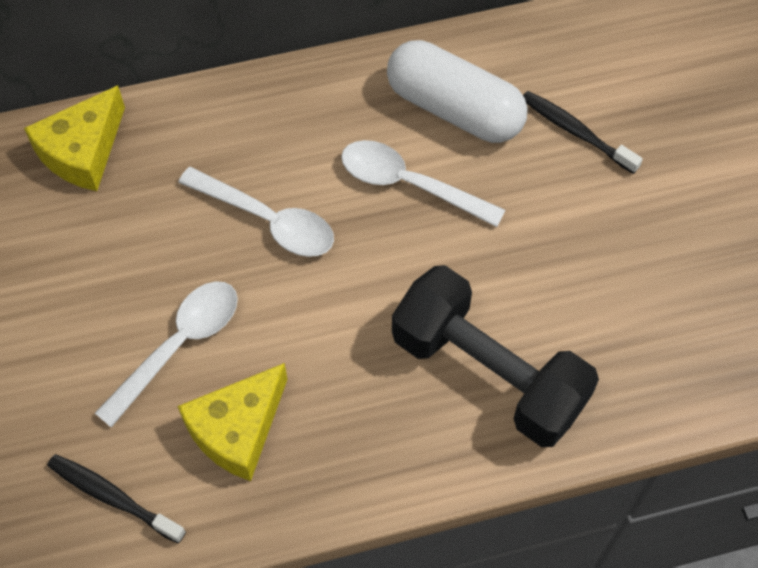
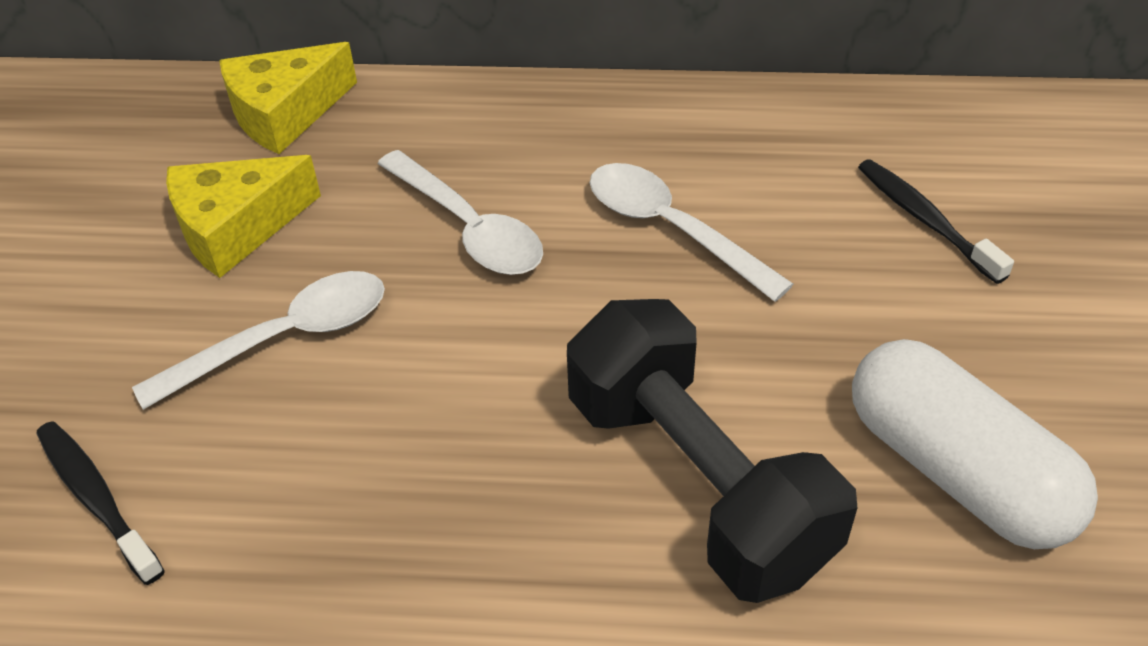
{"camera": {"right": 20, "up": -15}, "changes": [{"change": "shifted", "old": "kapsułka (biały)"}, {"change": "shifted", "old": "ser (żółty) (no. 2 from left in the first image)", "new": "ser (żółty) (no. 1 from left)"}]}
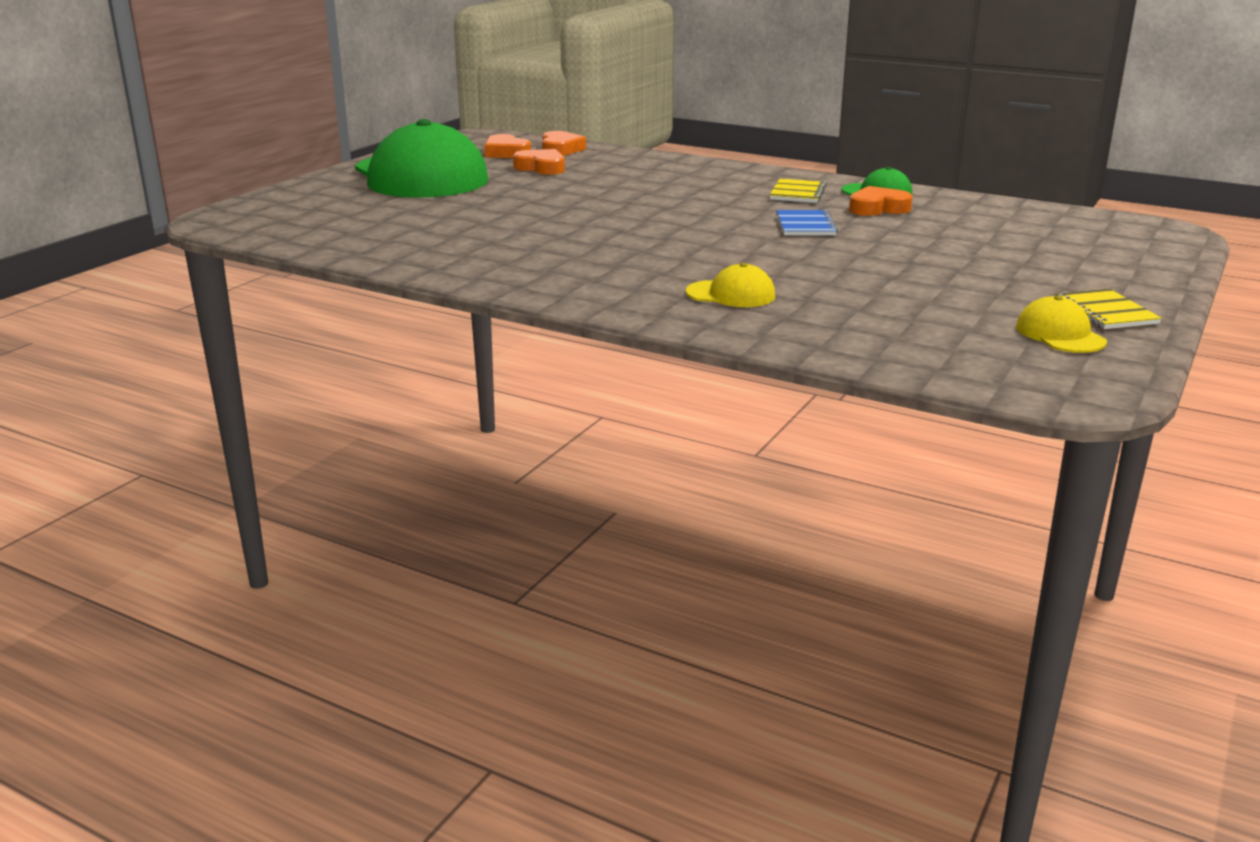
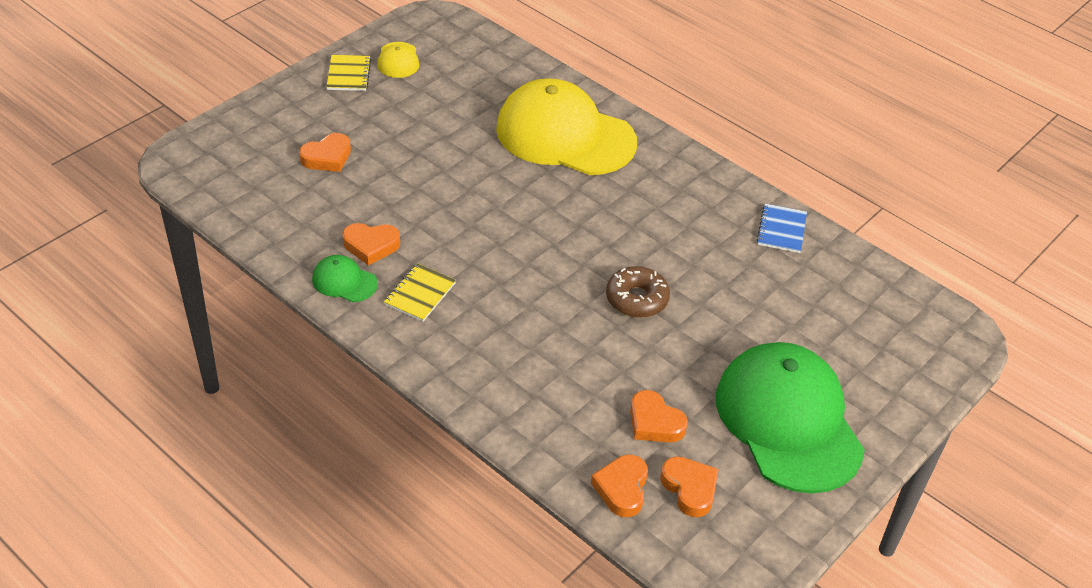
{"camera": {"right": -170, "up": 20}, "changes": [{"change": "shifted", "old": "zeszyt (niebieski)"}, {"change": "scaled", "old": "czapka (żółty) (no. 1 from left in the first image)", "factor": 2.42}, {"change": "new", "new": "serce (pomarańczowy) (no. 1 from left)"}, {"change": "new", "new": "donut (brązowy)"}]}
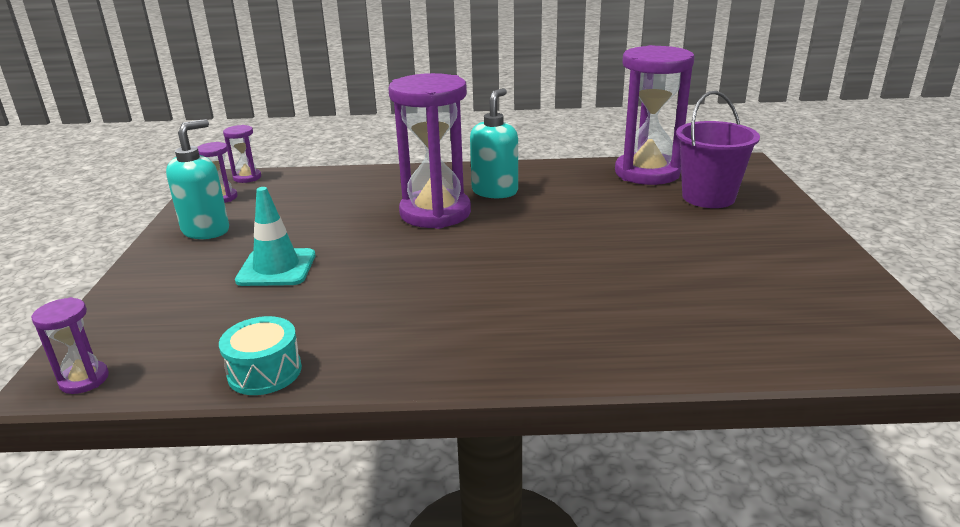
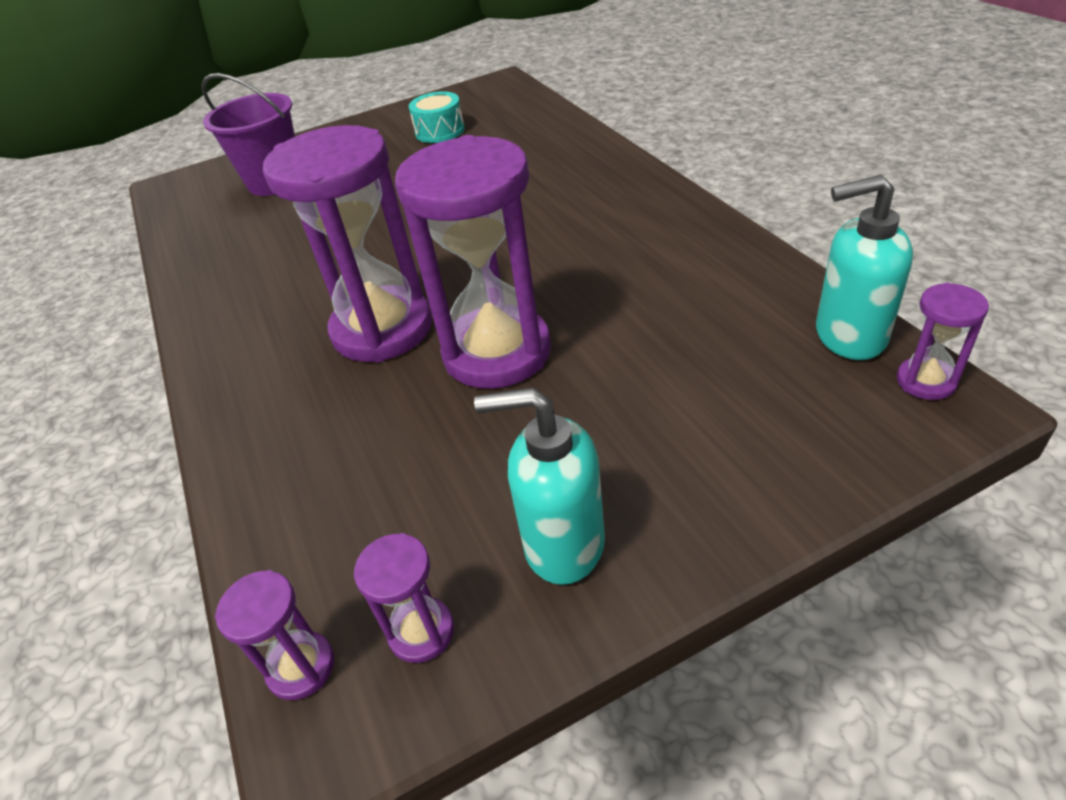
{"camera": {"right": -110, "up": 15}, "changes": [{"change": "shifted", "old": "klepsydra (fioletowy) (no. 5 from left in the first image)", "new": "klepsydra (fioletowy) (no. 4 from left)"}, {"change": "shifted", "old": "dozownik mydła (turkusowy) (no. 2 from left)"}, {"change": "gone", "old": "pachołek (turkusowy)"}, {"change": "shifted", "old": "bęben (turkusowy)"}]}
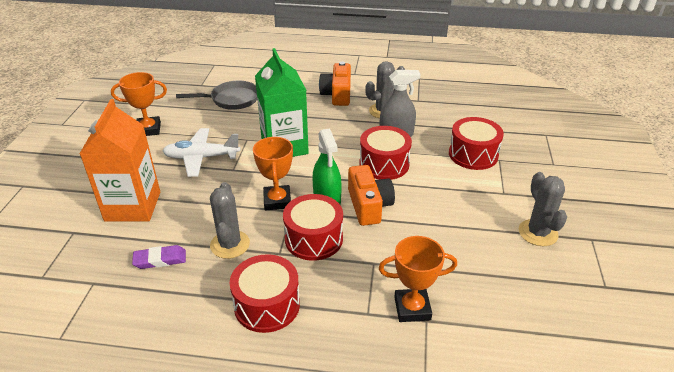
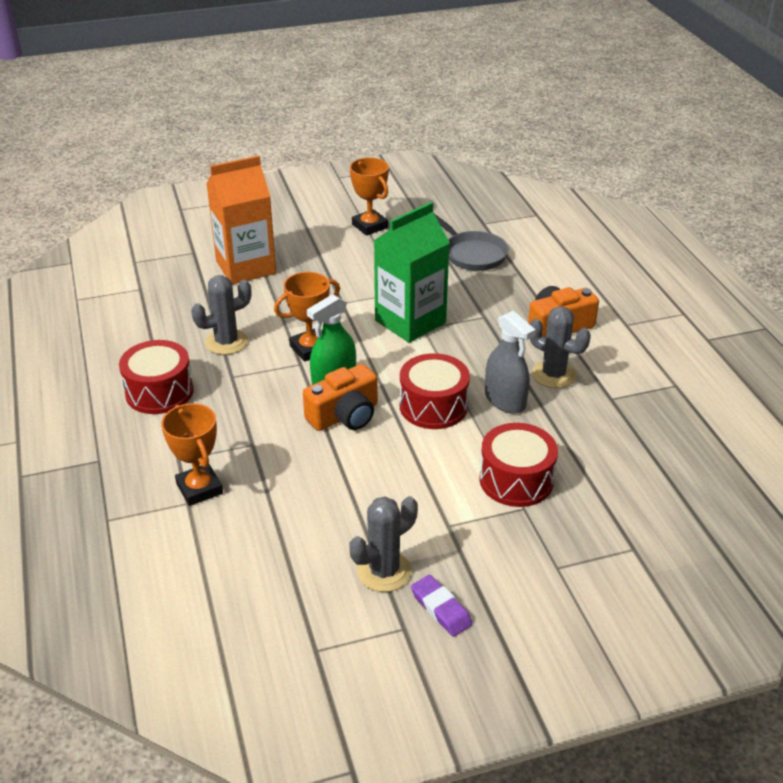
{"camera": {"right": 65, "up": 0}, "changes": [{"change": "gone", "old": "samolot (biały)"}, {"change": "gone", "old": "bęben (czerwony) (no. 2 from left)"}, {"change": "shifted", "old": "gumka do mazania (fioletowy)"}]}
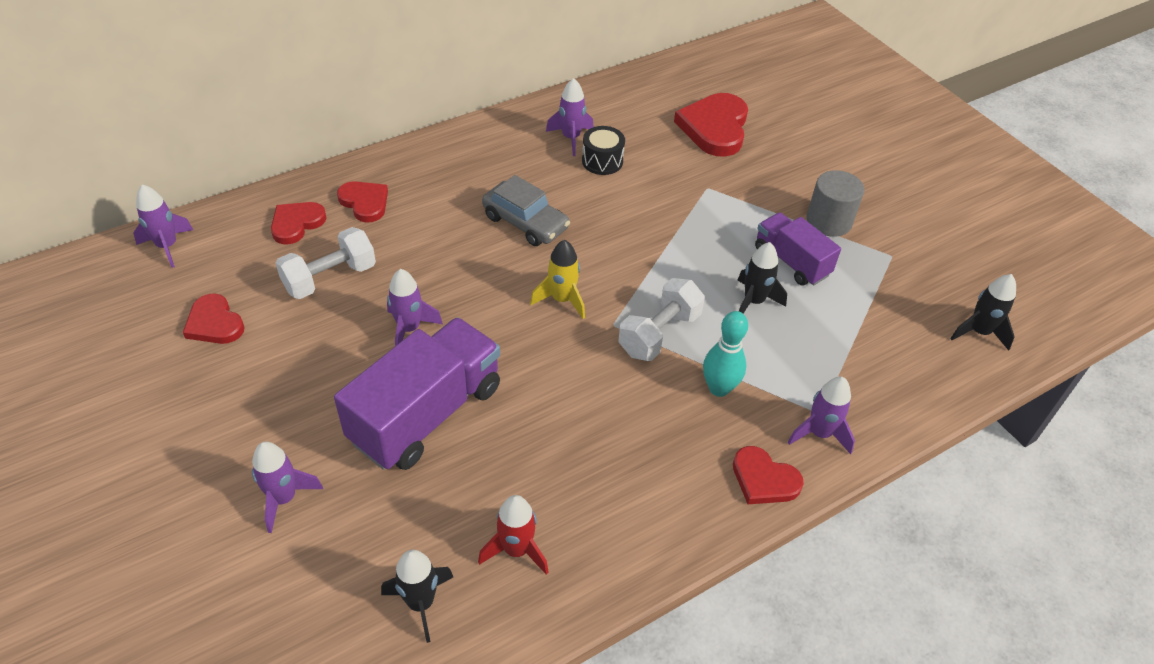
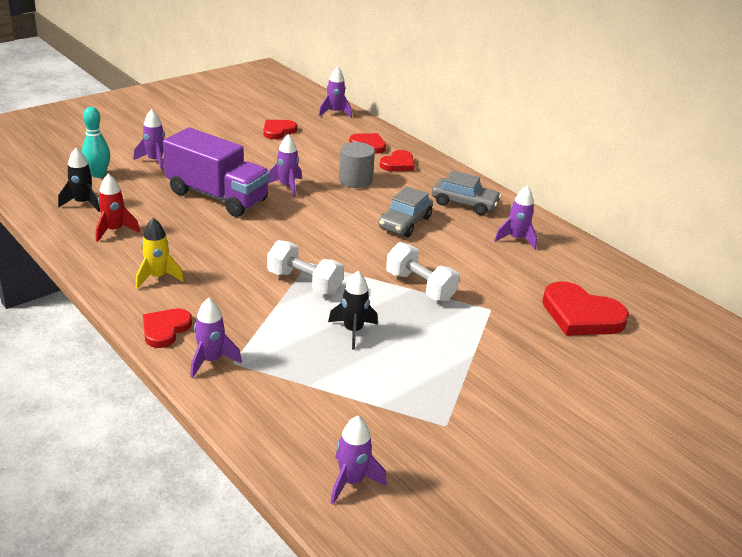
{"camera": {"right": 80, "up": -15}, "changes": [{"change": "rotated", "old": "serce (czerwony) (no. 4 from left in the first image)", "degrees": -150}, {"change": "gone", "old": "bęben (czarny)"}, {"change": "shifted", "old": "walec (szary)"}, {"change": "gone", "old": "ciężarówka (fioletowy) (no. 2 from left)"}, {"change": "shifted", "old": "hantel (biały) (no. 1 from left in the first image)", "new": "hantel (biały) (no. 2 from left)"}, {"change": "shifted", "old": "rakieta (żółty)"}, {"change": "repainted", "old": "rakieta (czarny) (no. 3 from left)", "new": "rakieta (fioletowy) (no. 5 from left)"}, {"change": "shifted", "old": "kręgiel (turkusowy)"}, {"change": "new", "new": "samochód (szary) (no. 2 from left)"}]}
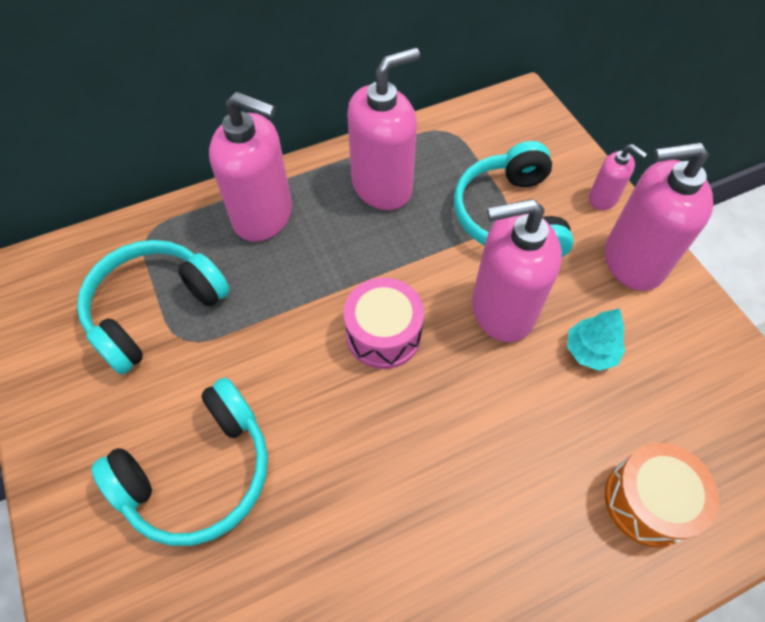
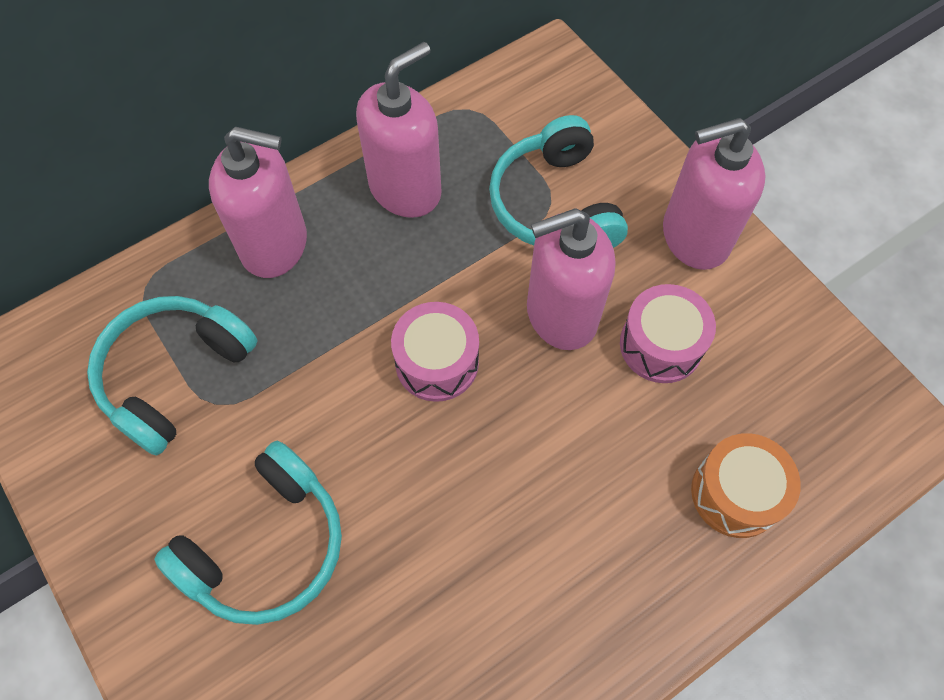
{"camera": {"right": -10, "up": 5}, "changes": [{"change": "gone", "old": "dozownik mydła (różowy) (no. 4 from left)"}, {"change": "swapped", "old": "drzewko (turkusowy)", "new": "bęben (różowy) (no. 2 from left)"}]}
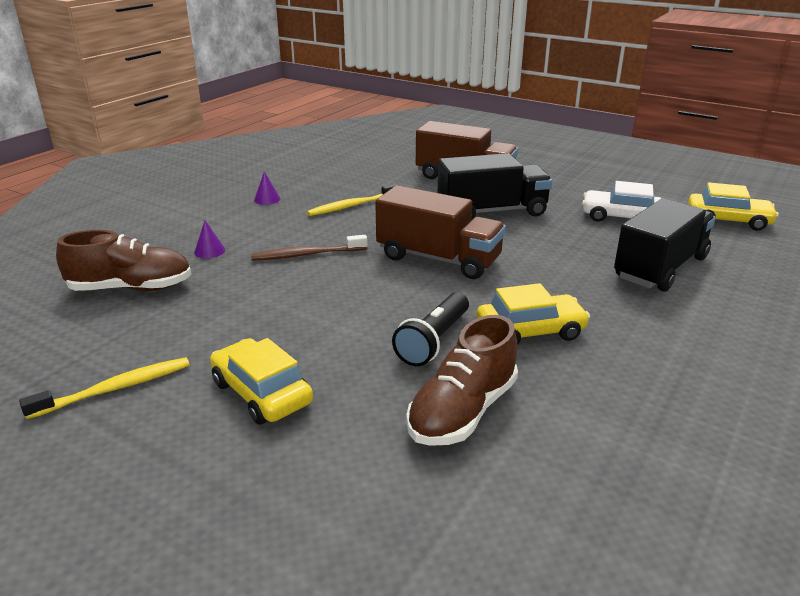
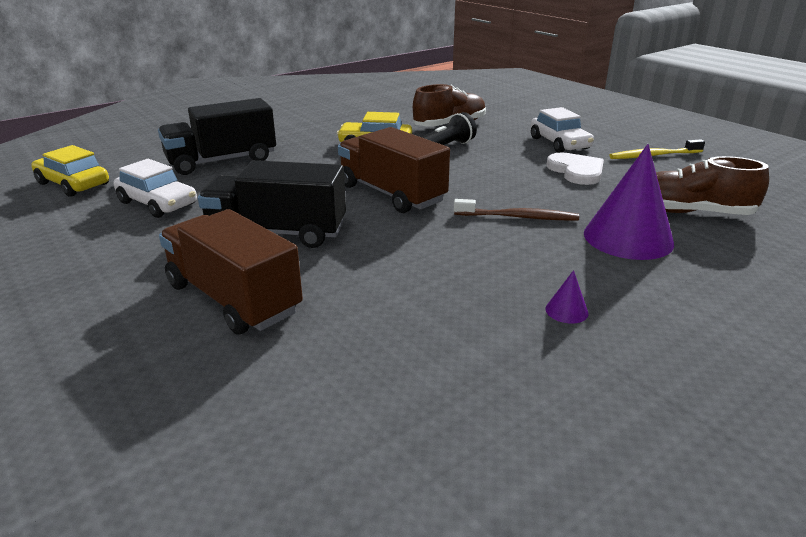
{"camera": {"right": -160, "up": 0}, "changes": [{"change": "gone", "old": "szczoteczka do zębów (żółty) (no. 2 from left)"}, {"change": "scaled", "old": "stożek (fioletowy) (no. 1 from left in the first image)", "factor": 2.49}, {"change": "repainted", "old": "samochód (żółty) (no. 1 from left)", "new": "samochód (biały) (no. 2 from left)"}, {"change": "new", "new": "serce (biały)"}]}
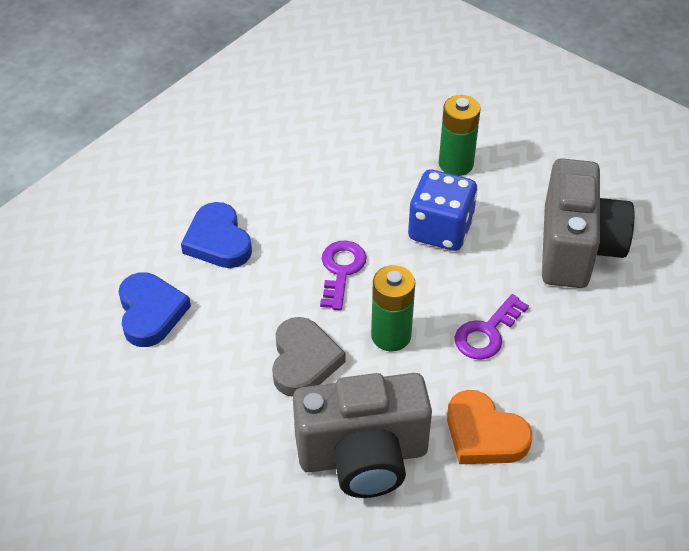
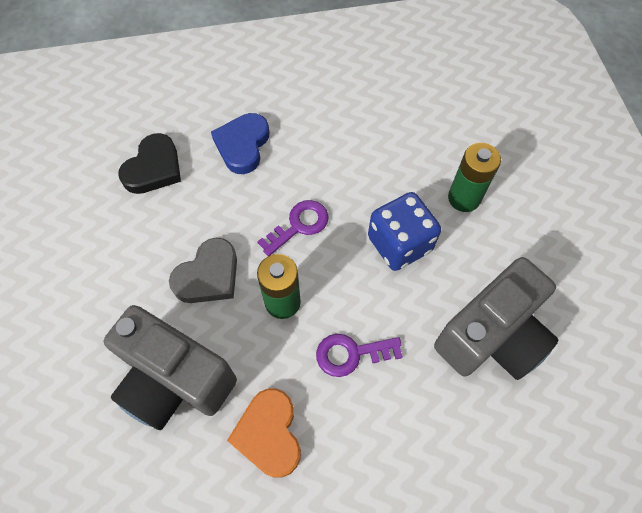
{"camera": {"right": 40, "up": 15}, "changes": [{"change": "repainted", "old": "serce (niebieski) (no. 1 from left)", "new": "serce (czarny)"}]}
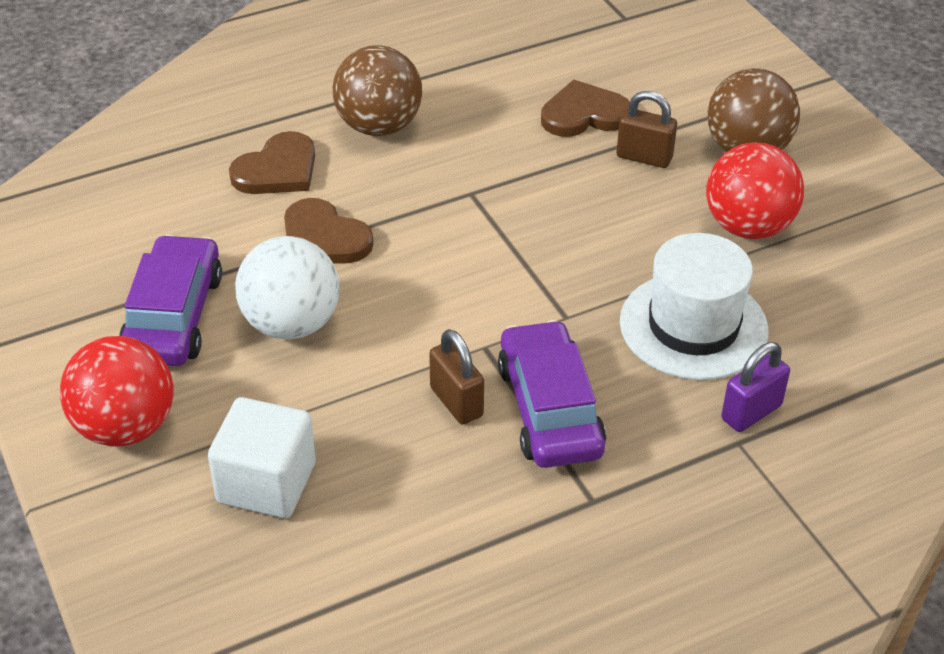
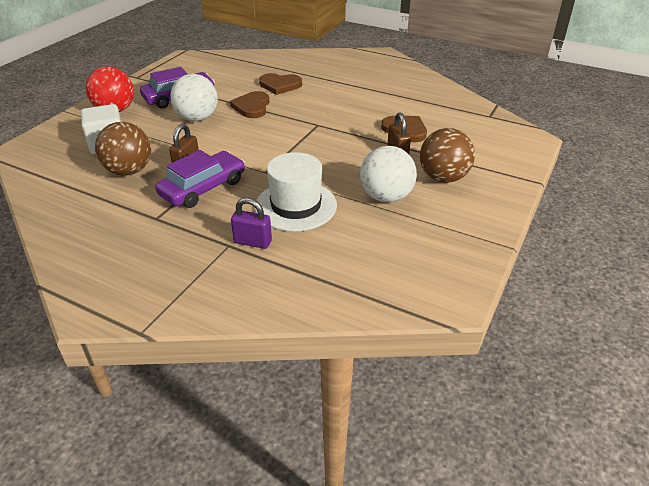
{"camera": {"right": 55, "up": -5}, "changes": [{"change": "shifted", "old": "piłka (brązowy) (no. 1 from left)"}, {"change": "repainted", "old": "piłka (czerwony) (no. 2 from left)", "new": "piłka (biały) (no. 2 from left)"}]}
